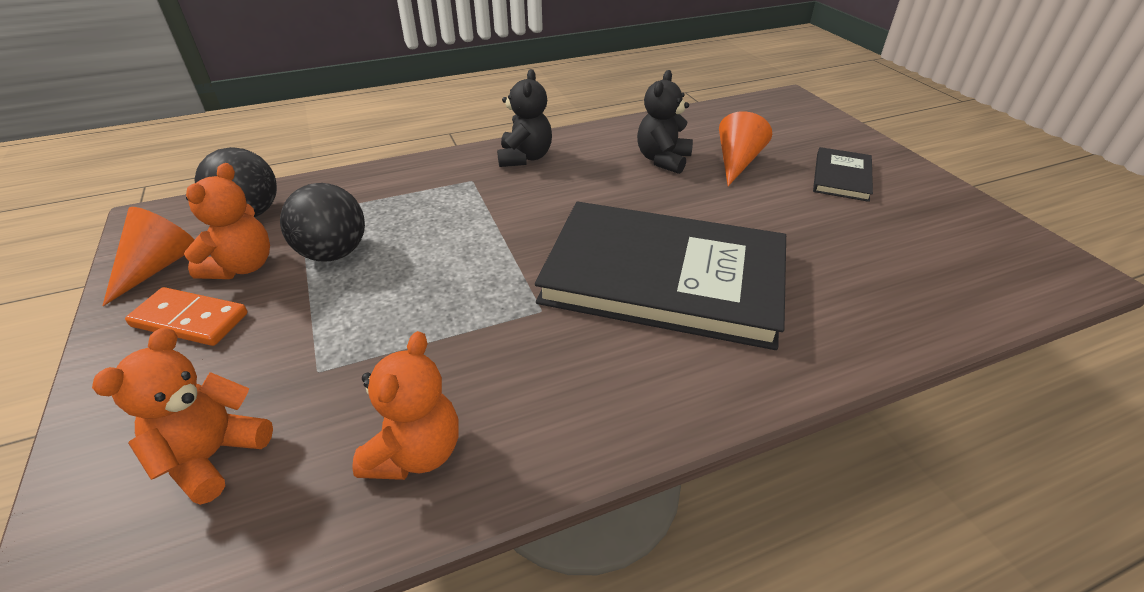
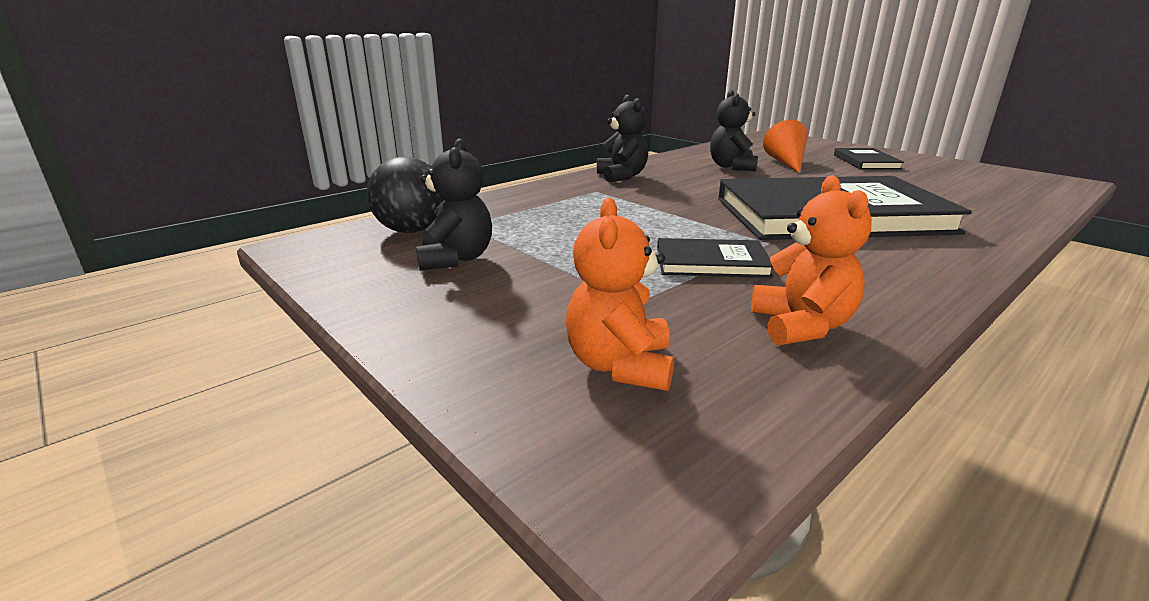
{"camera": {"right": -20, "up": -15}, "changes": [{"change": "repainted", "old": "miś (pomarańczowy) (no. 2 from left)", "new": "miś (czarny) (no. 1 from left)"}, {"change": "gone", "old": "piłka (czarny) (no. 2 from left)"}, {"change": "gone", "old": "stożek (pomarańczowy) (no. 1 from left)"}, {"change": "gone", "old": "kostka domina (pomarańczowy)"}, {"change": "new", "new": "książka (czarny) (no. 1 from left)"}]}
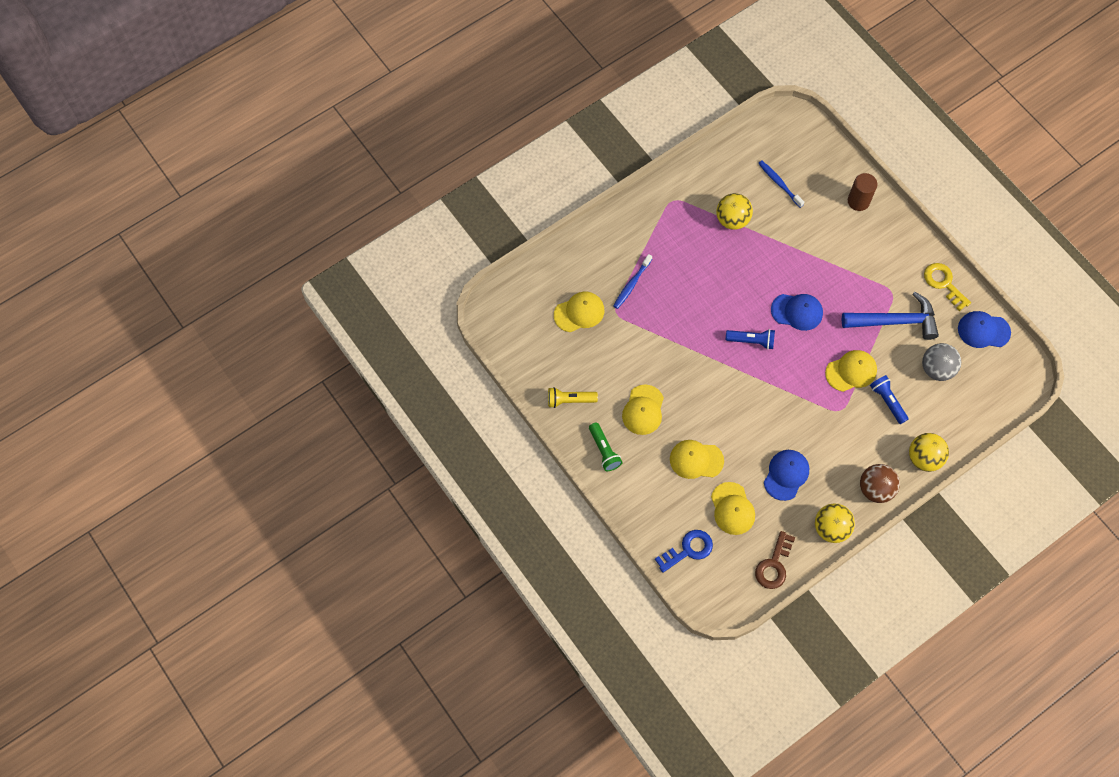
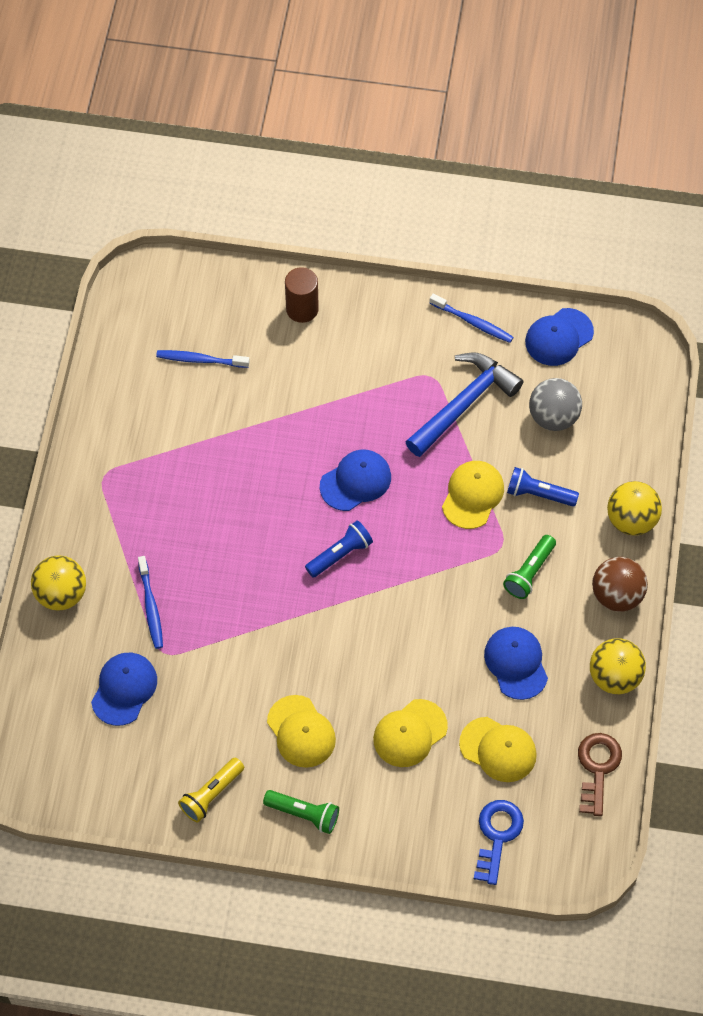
{"camera": {"right": -45, "up": -5}, "changes": [{"change": "shifted", "old": "piłka (żółty) (no. 1 from left)"}, {"change": "swapped", "old": "klucz (żółty)", "new": "szczoteczka do zębów (niebieski) (no. 3 from left)"}, {"change": "repainted", "old": "czapka (żółty) (no. 1 from left)", "new": "czapka (niebieski) (no. 1 from left)"}, {"change": "rotated", "old": "klucz (brązowy)", "degrees": -150}, {"change": "new", "new": "latarka (zielony) (no. 2 from left)"}]}
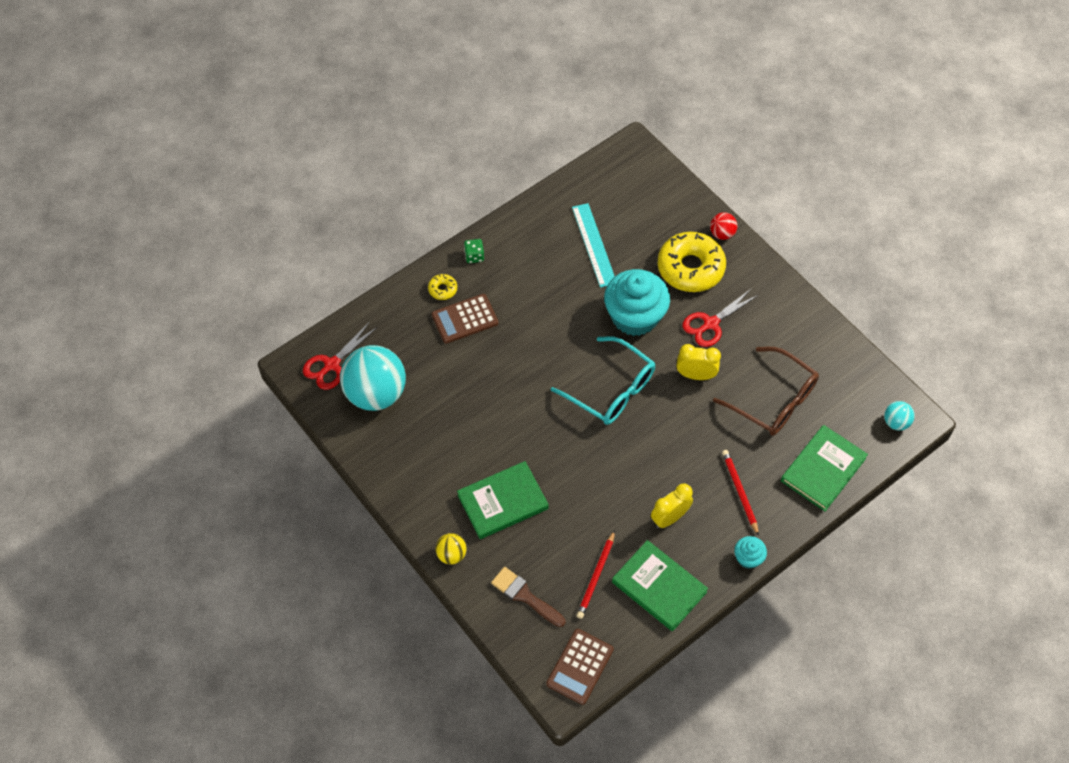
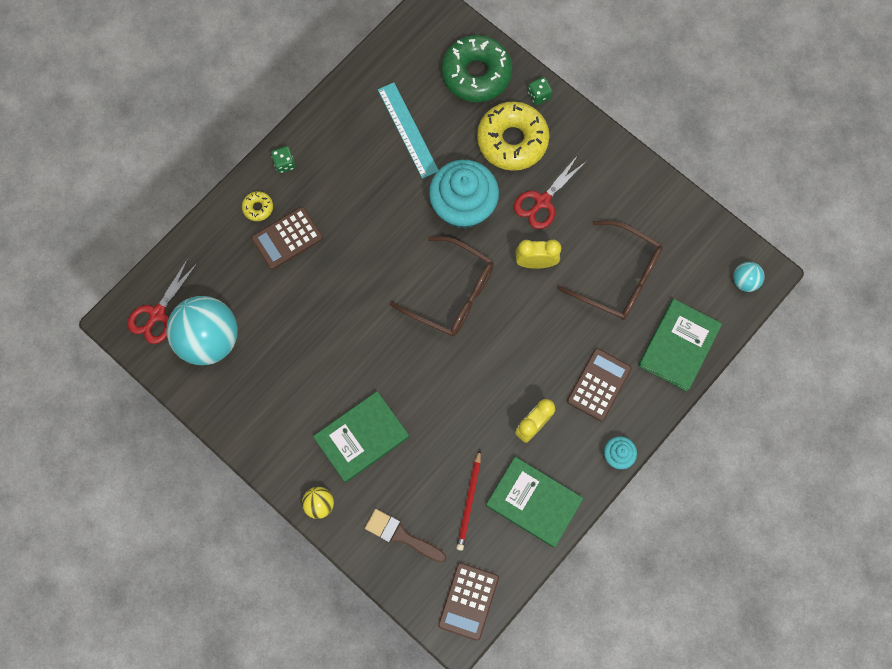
{"camera": {"right": -10, "up": 15}, "changes": [{"change": "swapped", "old": "piłka (czerwony)", "new": "kostka do gry (zielony) (no. 2 from left)"}, {"change": "repainted", "old": "okulary (turkusowy)", "new": "okulary (brązowy) (no. 1 from left)"}, {"change": "swapped", "old": "ołówek (czerwony) (no. 2 from left)", "new": "kalkulator (brązowy) (no. 3 from left)"}, {"change": "new", "new": "donut (zielony)"}]}
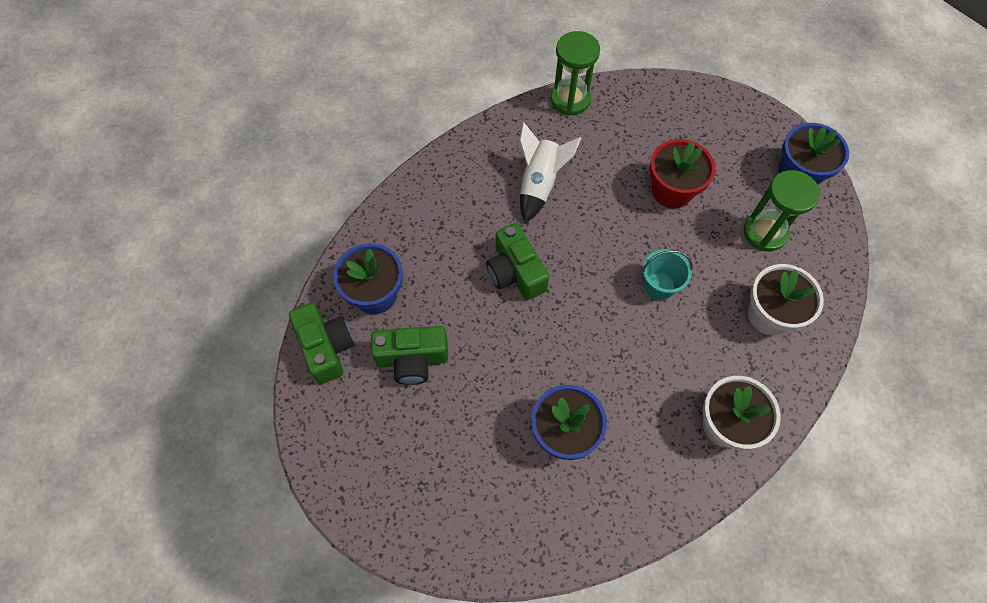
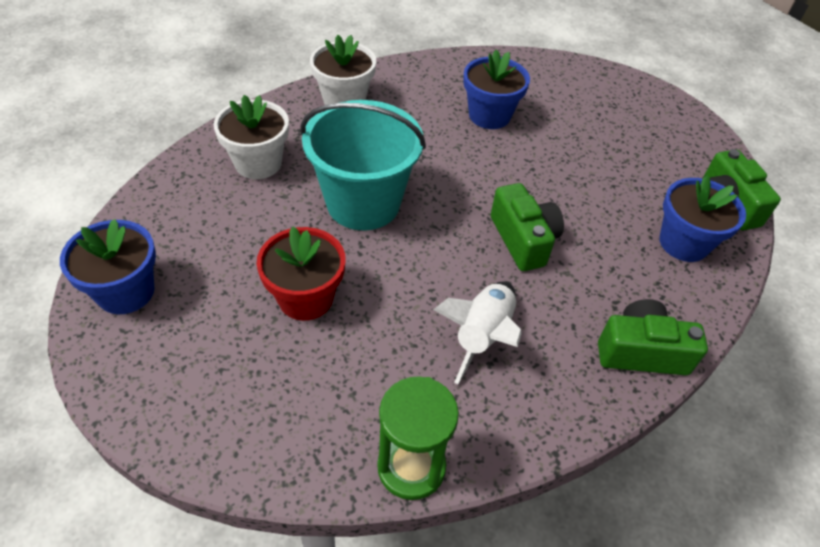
{"camera": {"right": -175, "up": -15}, "changes": [{"change": "gone", "old": "klepsydra (zielony) (no. 2 from left)"}, {"change": "scaled", "old": "wiadro (turkusowy)", "factor": 2.11}, {"change": "shifted", "old": "aparat fotograficzny (zielony) (no. 2 from left)"}]}
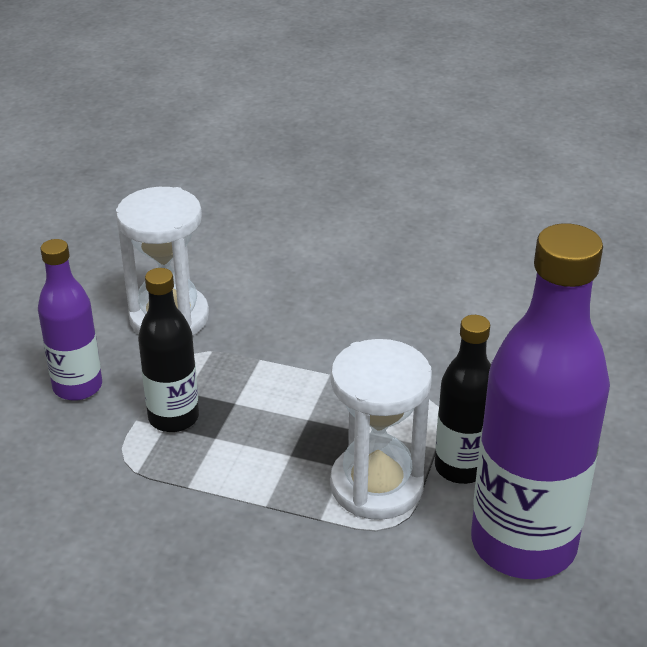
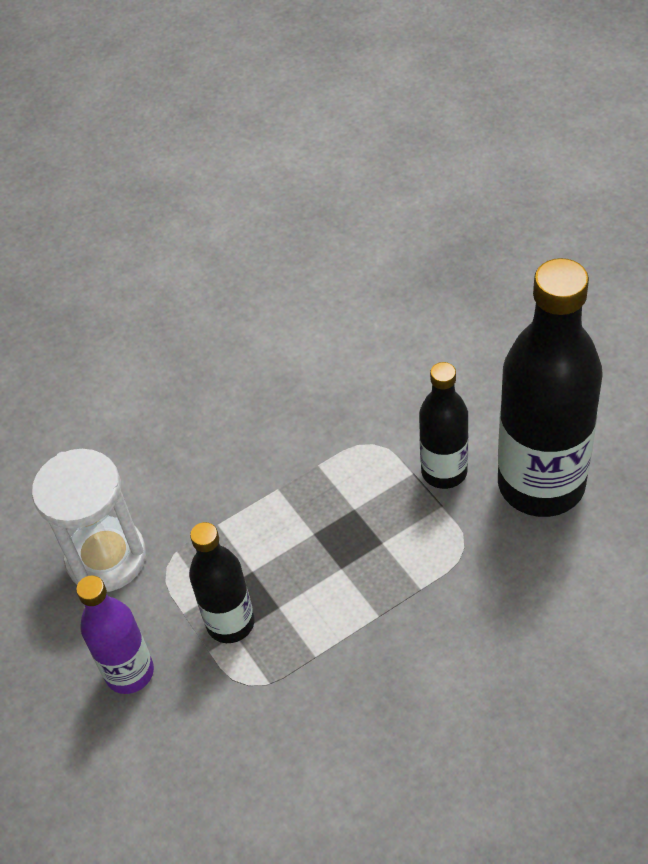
{"camera": {"right": -45, "up": 15}, "changes": [{"change": "repainted", "old": "butelka (fioletowy) (no. 2 from left)", "new": "butelka (czarny) (no. 3 from left)"}, {"change": "gone", "old": "klepsydra (biały) (no. 2 from left)"}]}
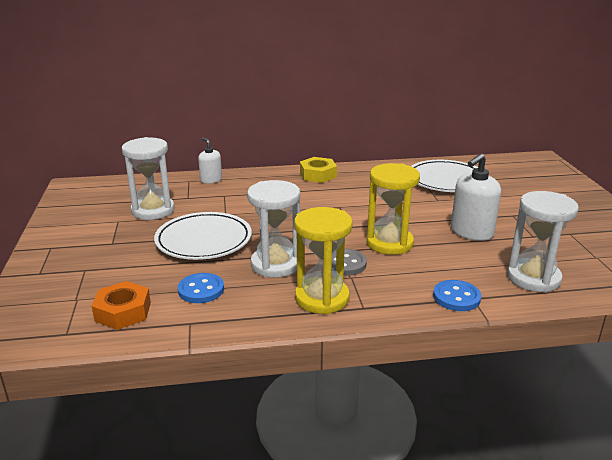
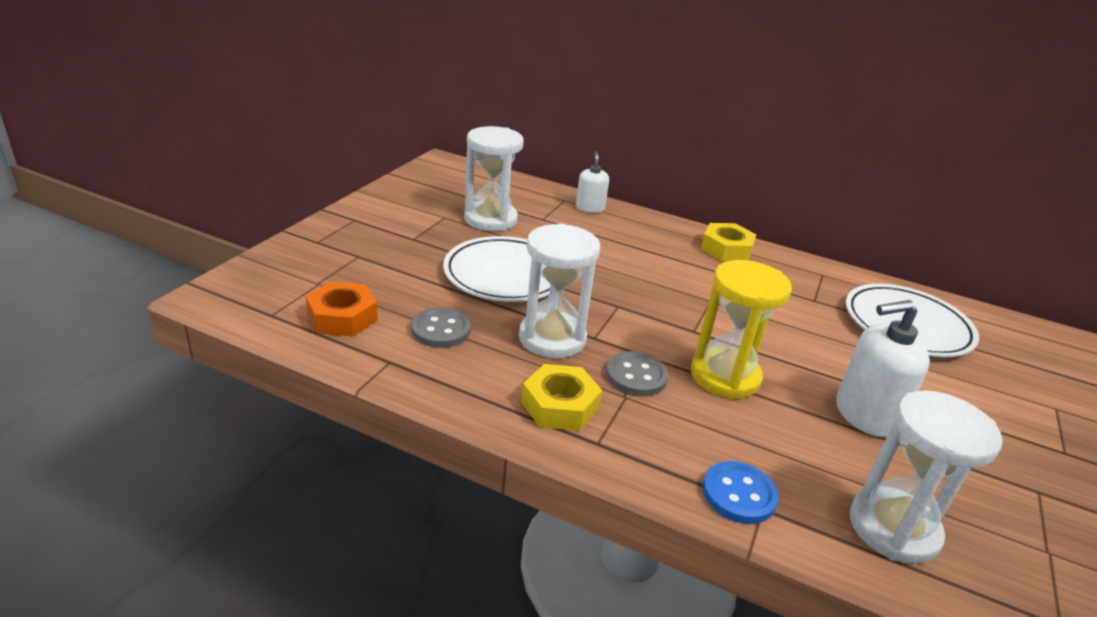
{"camera": {"right": 30, "up": 5}, "changes": [{"change": "swapped", "old": "klepsydra (żółty) (no. 1 from left)", "new": "nakrętka (żółty) (no. 1 from left)"}, {"change": "repainted", "old": "guzik (niebieski) (no. 1 from left)", "new": "guzik (szary) (no. 1 from left)"}]}
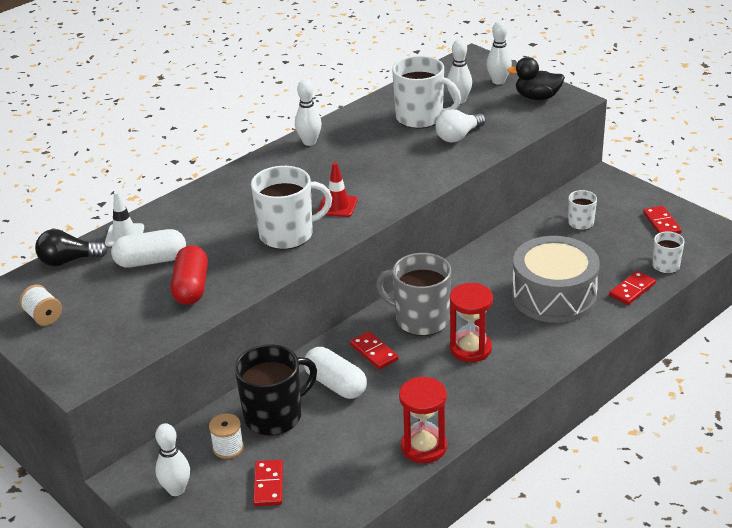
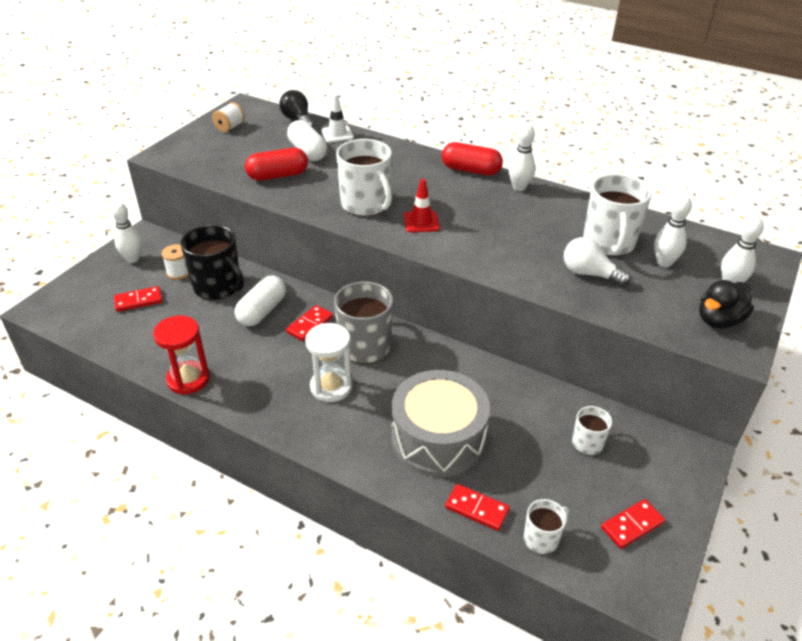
{"camera": {"right": 70, "up": 5}, "changes": [{"change": "rotated", "old": "kaczka (czarny)", "degrees": -120}, {"change": "repainted", "old": "klepsydra (czerwony) (no. 2 from left)", "new": "klepsydra (biały)"}, {"change": "new", "new": "kapsułka (czerwony) (no. 2 from left)"}]}
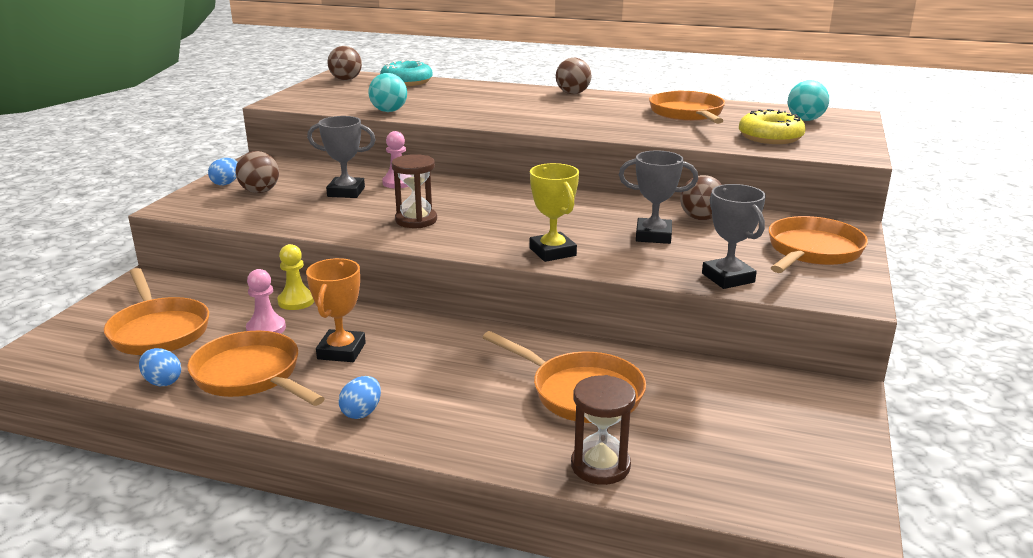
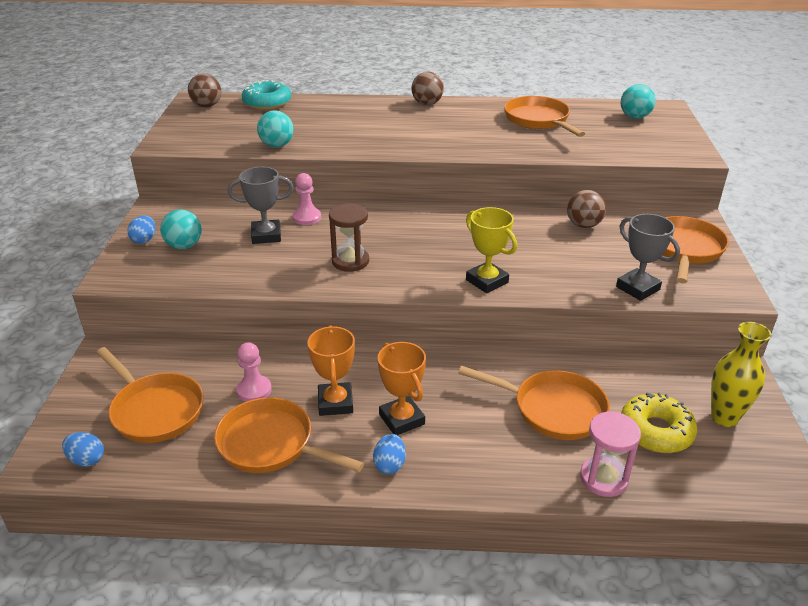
{"camera": {"right": -15, "up": 10}, "changes": [{"change": "shifted", "old": "donut (żółty)"}, {"change": "gone", "old": "puchar (szary) (no. 2 from left)"}, {"change": "repainted", "old": "piłka (brązowy) (no. 1 from left)", "new": "piłka (turkusowy) (no. 1 from left)"}, {"change": "gone", "old": "pionek (żółty)"}, {"change": "shifted", "old": "jajko (niebieski) (no. 1 from left)"}, {"change": "repainted", "old": "klepsydra (brązowy) (no. 2 from left)", "new": "klepsydra (różowy)"}, {"change": "new", "new": "wazon (żółty)"}, {"change": "new", "new": "puchar (pomarańczowy) (no. 2 from left)"}]}
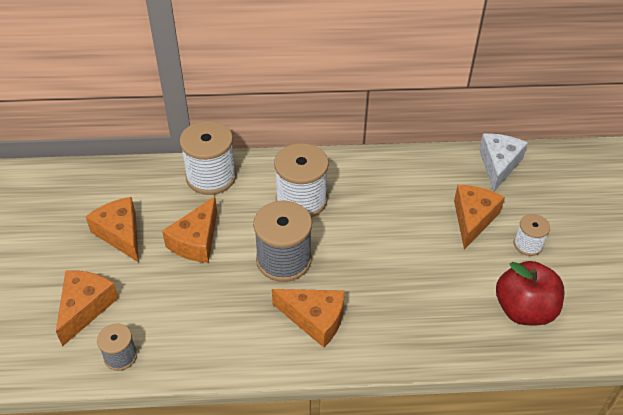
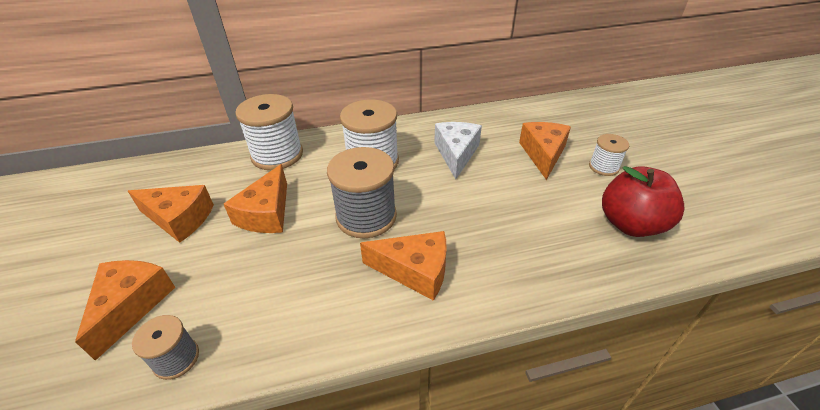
{"camera": {"right": -10, "up": -5}, "changes": [{"change": "shifted", "old": "ser (biały)"}, {"change": "rotated", "old": "ser (pomarańczowy) (no. 2 from left)", "degrees": 150}]}
